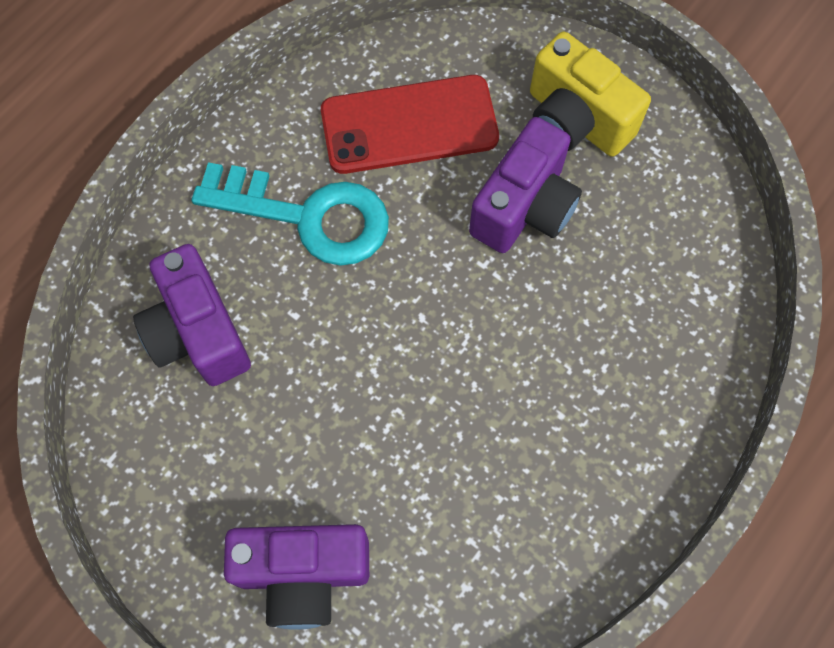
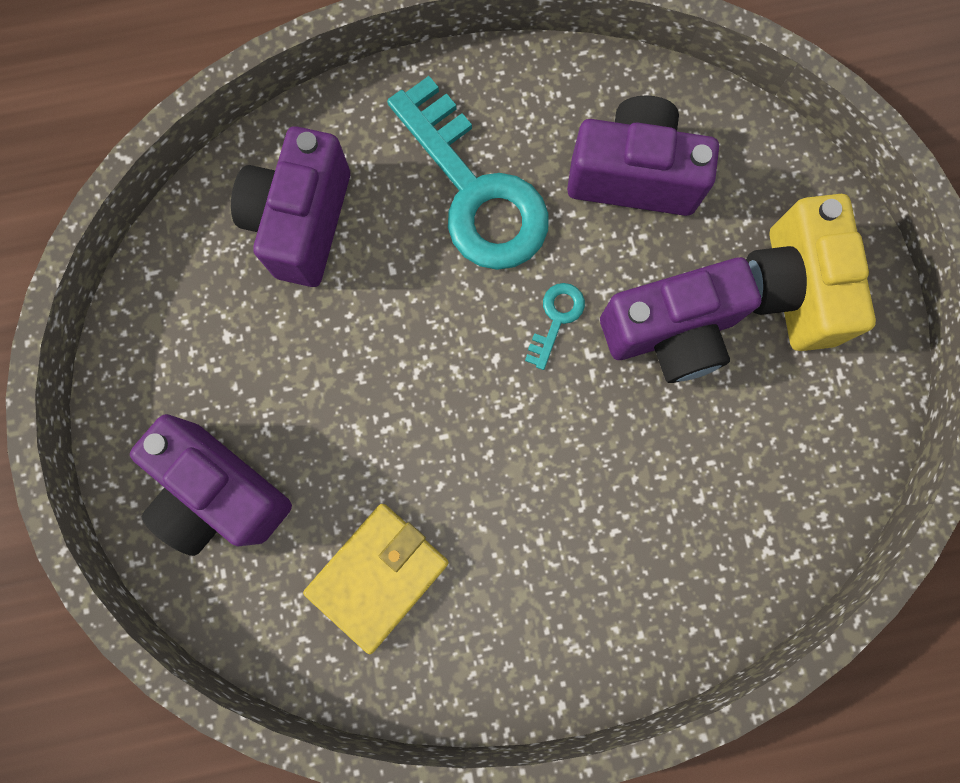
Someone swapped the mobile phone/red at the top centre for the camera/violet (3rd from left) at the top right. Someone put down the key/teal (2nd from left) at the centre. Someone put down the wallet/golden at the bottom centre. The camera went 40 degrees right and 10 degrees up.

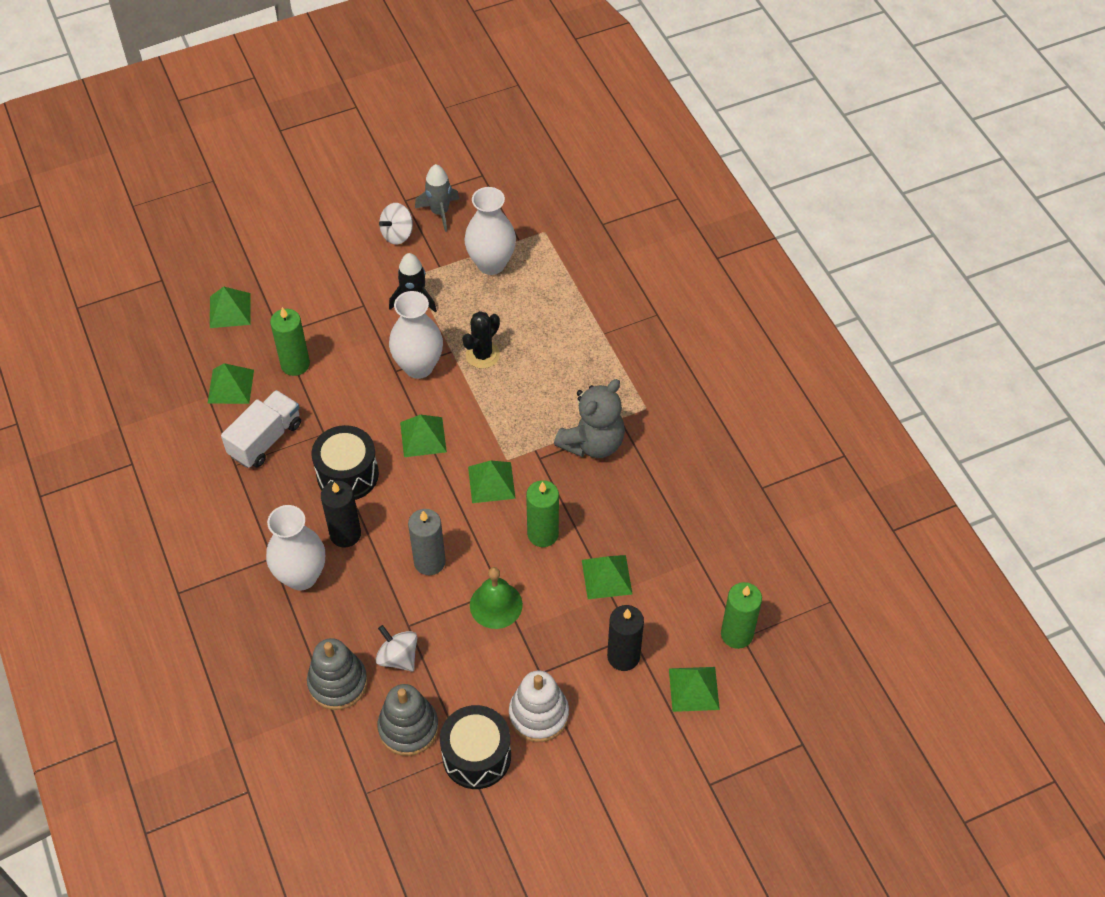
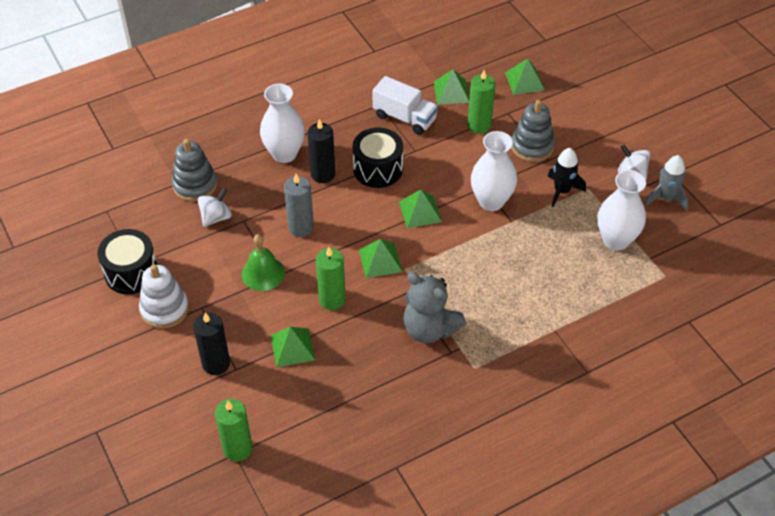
Someone took away the saguaro cactus/black at the centre. Someone took away the pyramid shape/emerald (6th from left) at the bottom centre. Someone carried the ring stacker/grey (2nd from left) from the bottom centre to the top right. The camera went 85 degrees right and 5 degrees down.

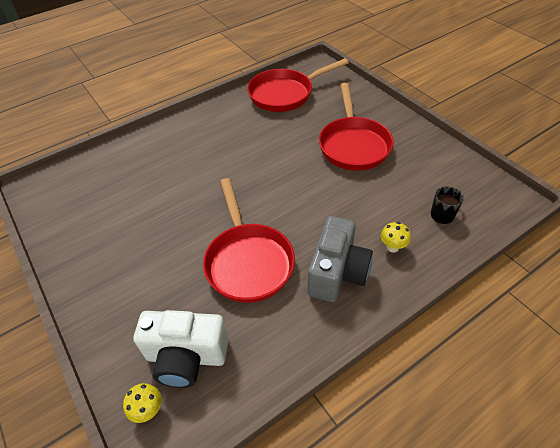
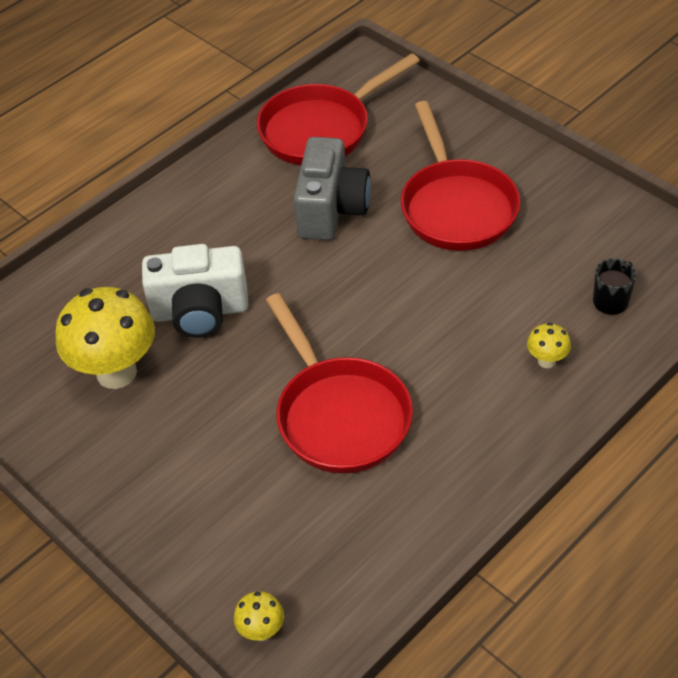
Someone carried the camera/grey from the centre to the top centre. Someone carried the camera/snow-white from the bottom left to the middle left. Someone put down the fungus/golden (1st from left) at the middle left. The camera went 10 degrees left and 0 degrees up.

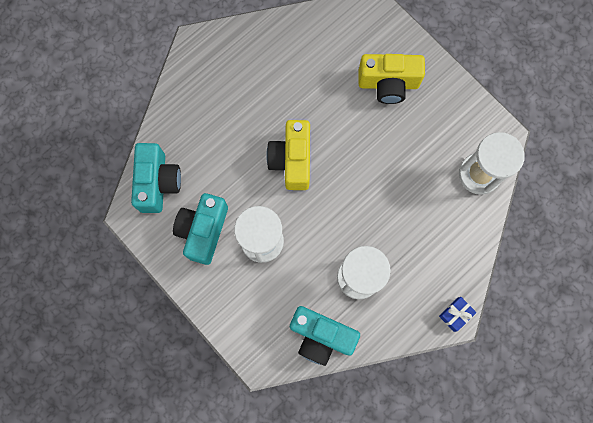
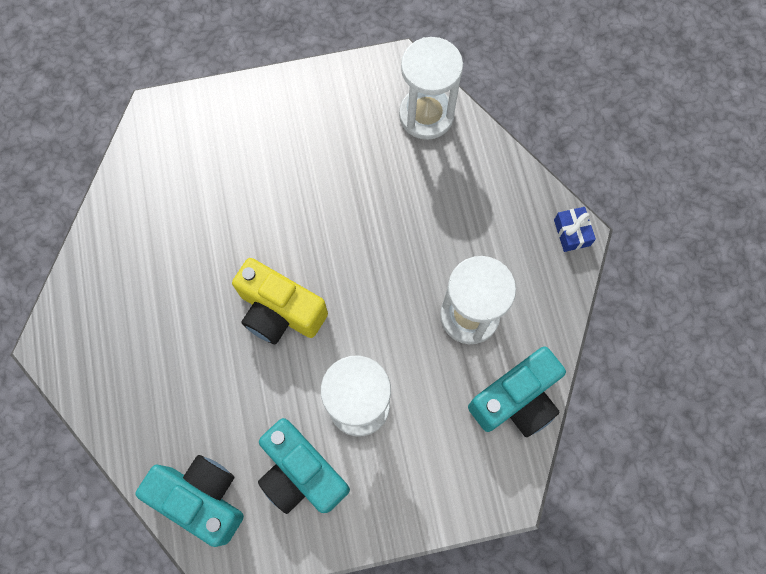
Someone took away the camera/golden (2nd from left) at the top centre. The camera went 60 degrees left and 5 degrees down.

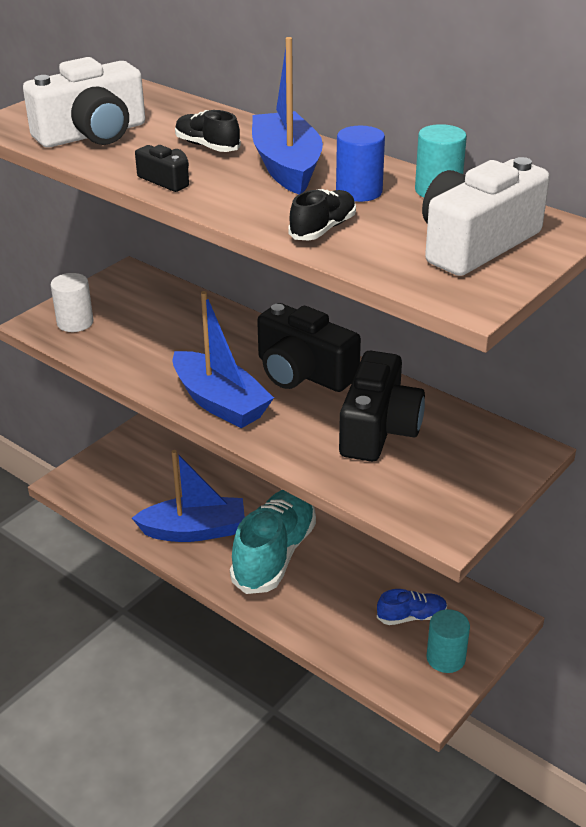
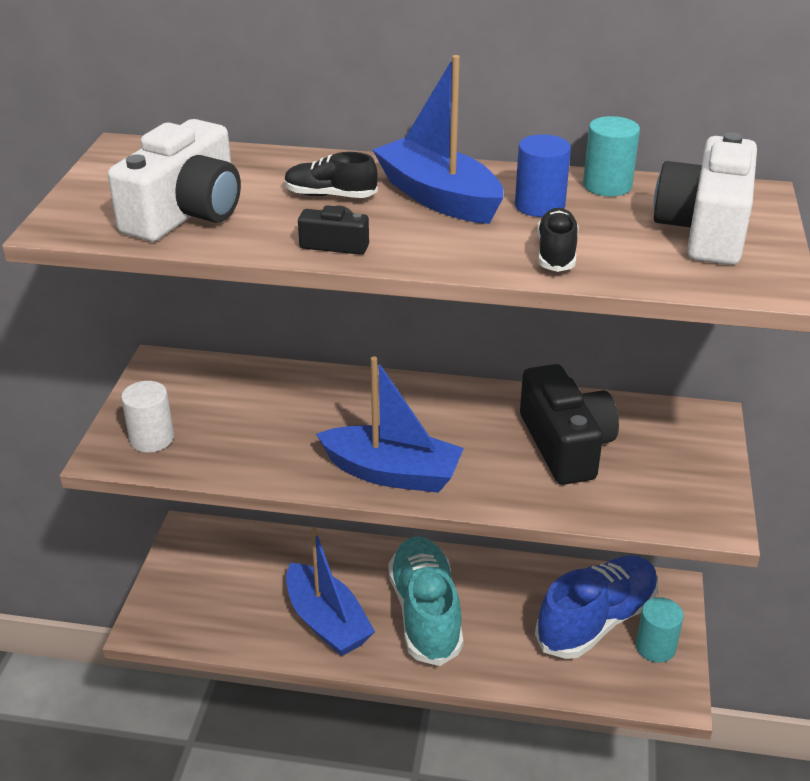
Someone took away the camera/black (2nd from left) at the centre. Someone rotated the sailboat/royal blue (1st from left) at the middle left by 90 degrees clockwise. Someone scaled the lace-up shoe/royal blue at the bottom right by 2.10. The camera went 30 degrees left and 0 degrees up.

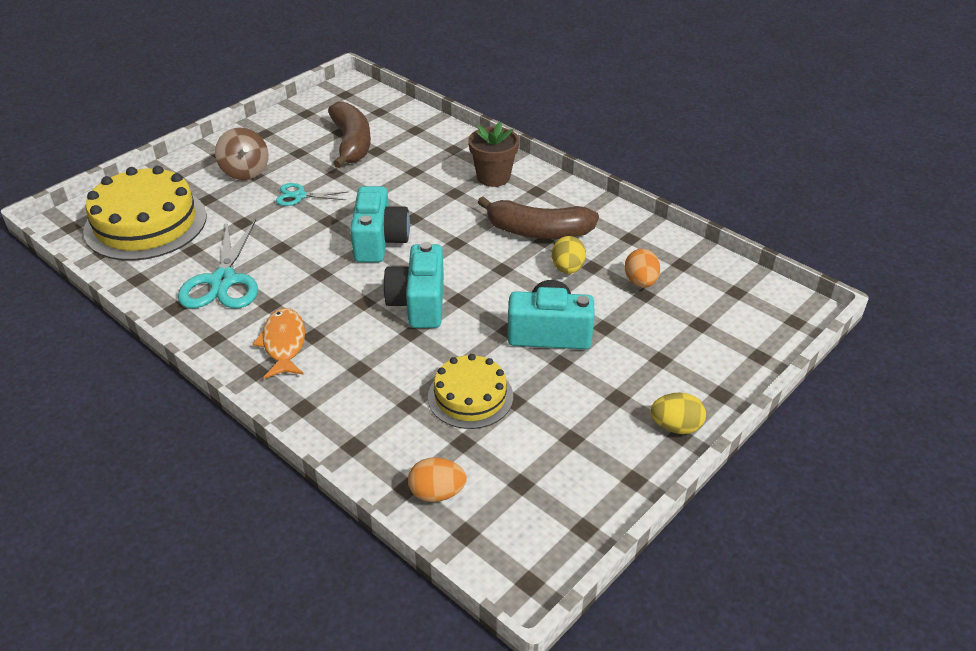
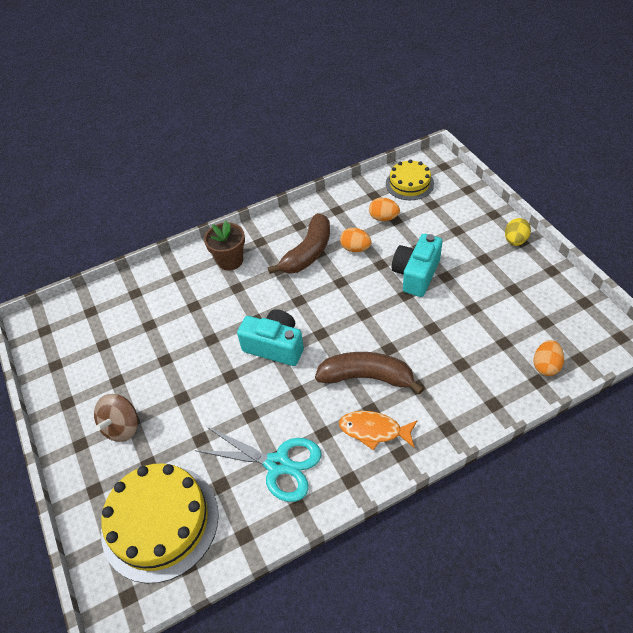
Someone carried the toy banana/russet (1st from left in the first image) from the top centre to the centre. Someone rotated the whirligig/russet at the top left by 120 degrees clockwise. Someone took away the pair of scissors/teal (2nd from left) at the top left. Someone repainted the toy egg/golden (1st from left) at the centre, which became the toy egg/bright orange (1st from left) at the centre. Someone took away the camera/teal (2nd from left) at the centre. Someone carried the cake/golden (2nd from left) from the centre to the top centre. The camera went 65 degrees left and 10 degrees up.

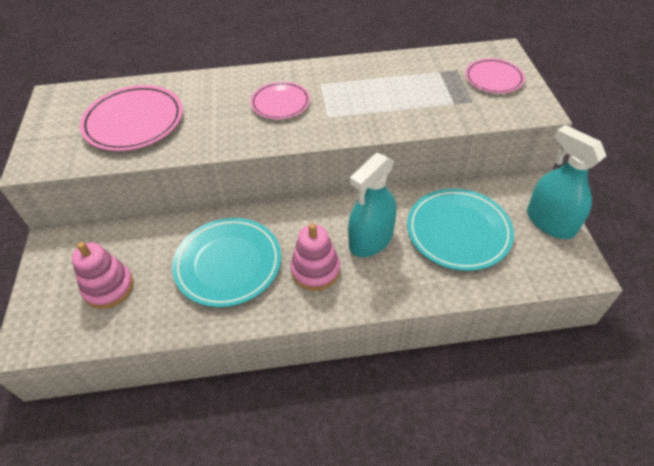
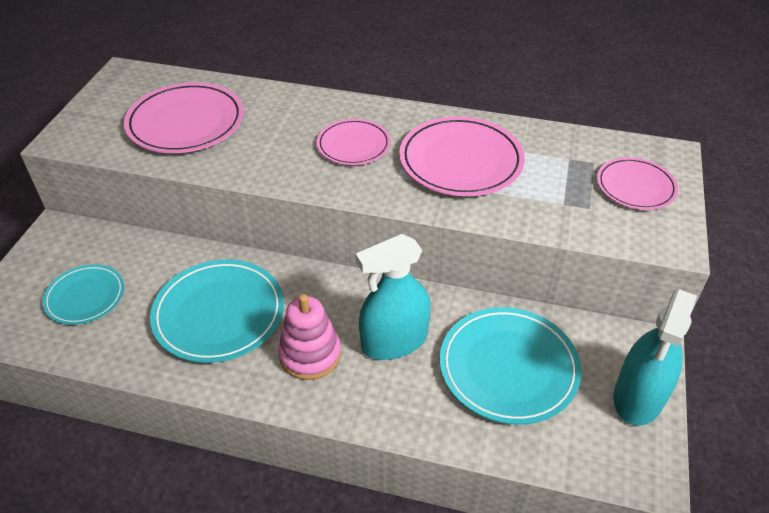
Someone rotated the spray cleaner/teal (2nd from left) at the middle right by 135 degrees counterclockwise. Someone swapped the ring stacker/rose-pink (1st from left) at the middle left for the dinner plate/teal (1st from left) at the middle left. Someone put down the dinner plate/rose-pink (3rd from left) at the top centre. The camera went 20 degrees right and 5 degrees down.

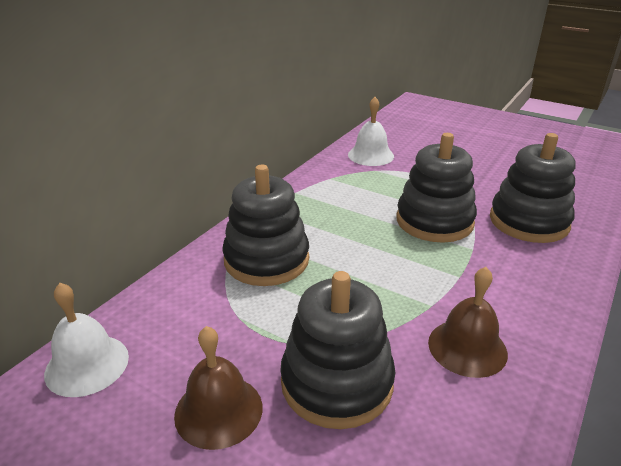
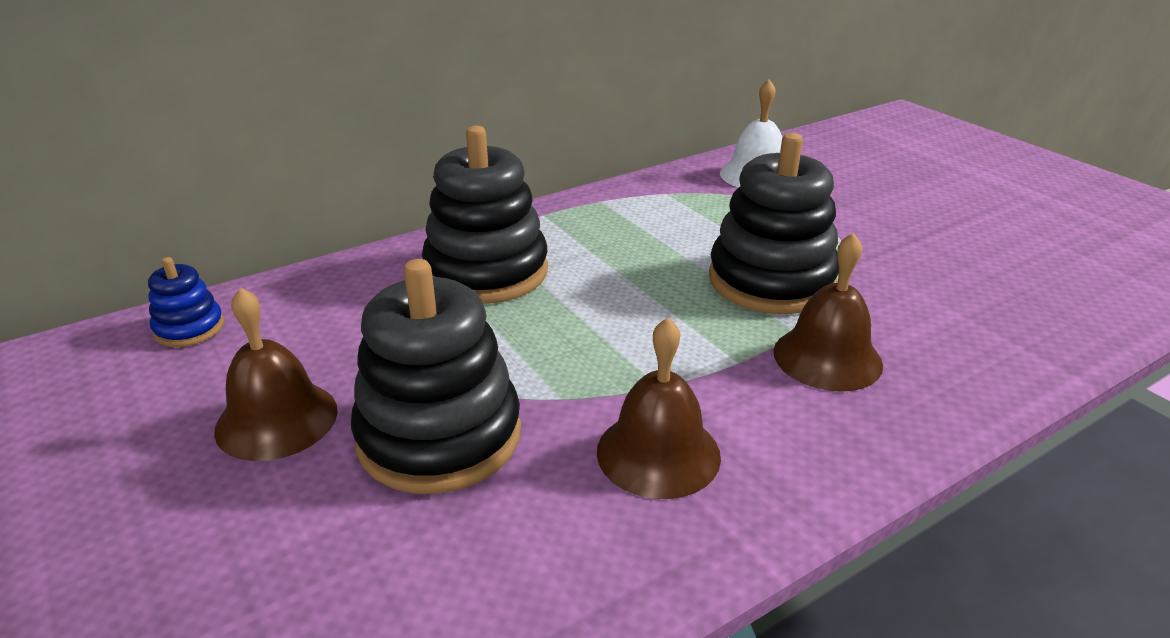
Someone took away the ring stacker/black (4th from left) at the middle right. Someone swapped the bell/snow-white (1st from left) at the bottom left for the ring stacker/royal blue at the middle left. Someone put down the bell/russet (3rd from left) at the middle right. The camera went 25 degrees right and 0 degrees up.

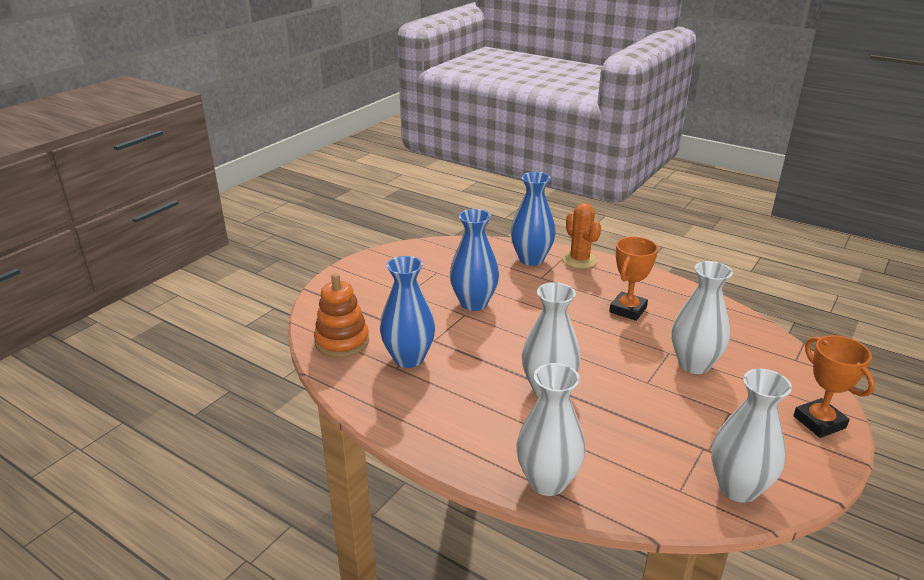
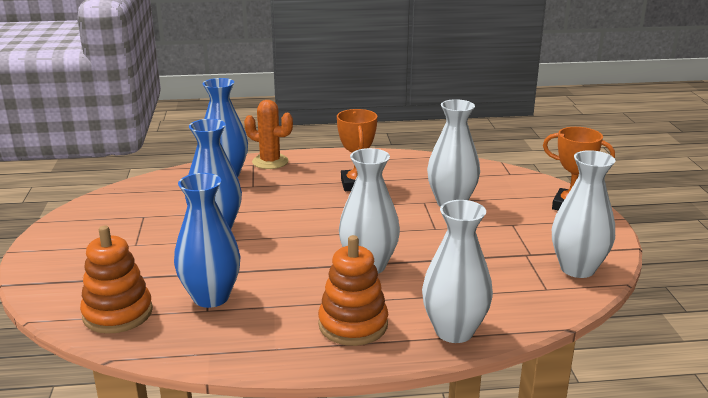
Someone put down the ring stacker/bright orange (2nd from left) at the bottom centre. The camera went 40 degrees left and 5 degrees down.

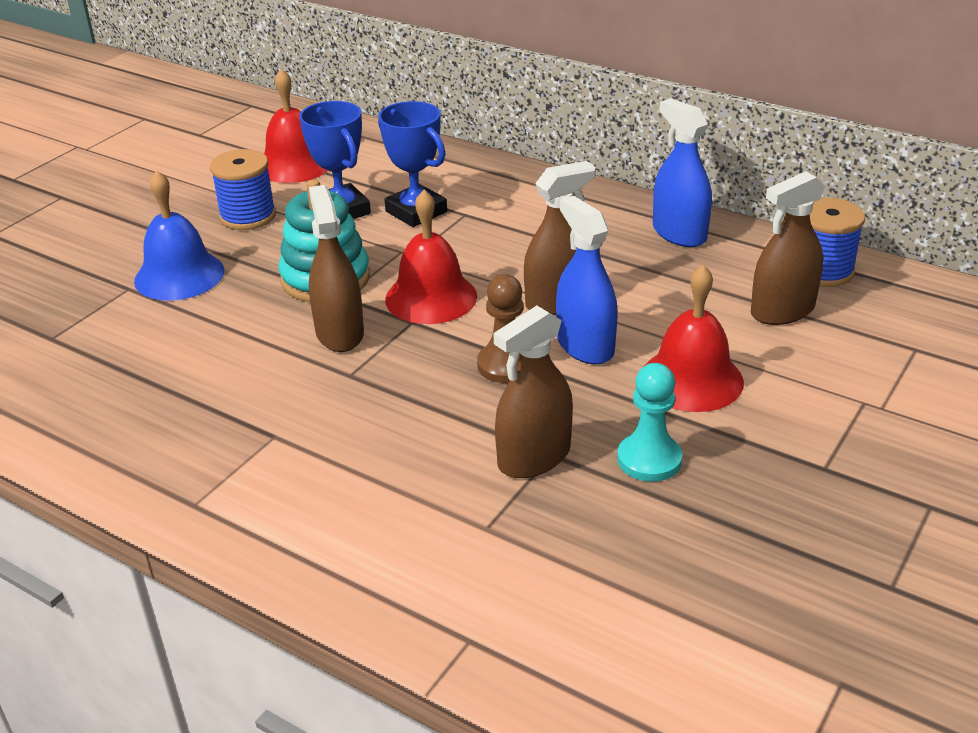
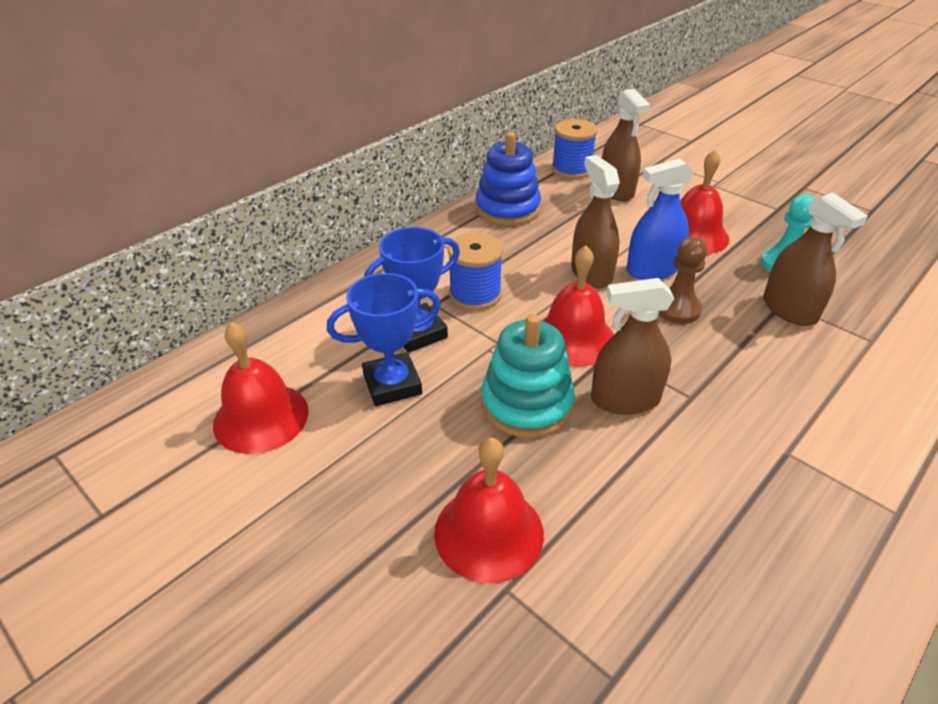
Someone swapped the spray cleaner/royal blue (2nd from left) at the top right for the ring stacker/royal blue at the top centre. Someone carried the spool/royal blue (1st from left) from the top left to the centre. Someone repainted the bell/royal blue at the top left, which became the bell/red (2nd from left) at the bottom centre. The camera went 80 degrees left and 5 degrees up.

